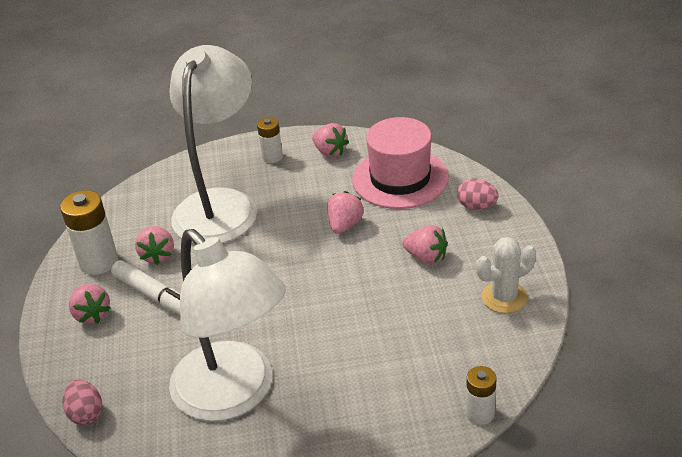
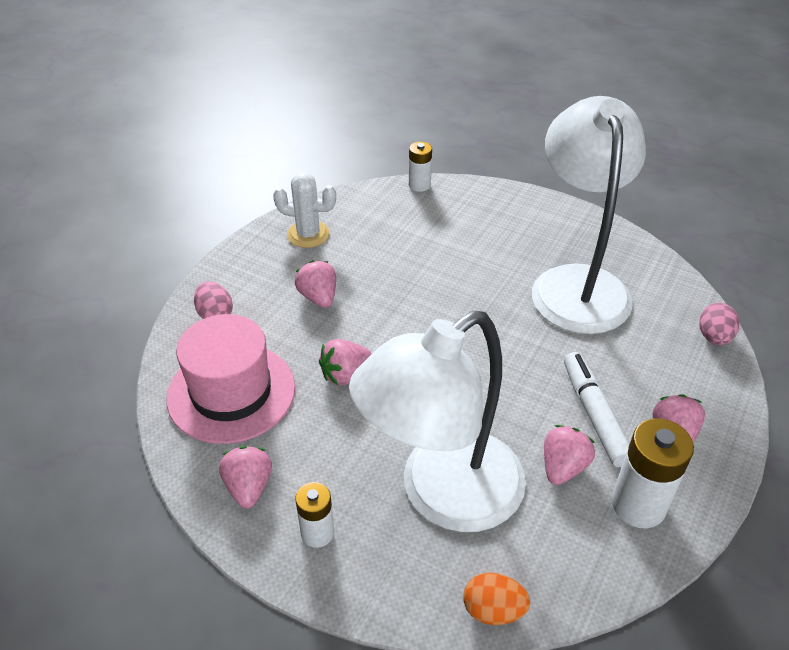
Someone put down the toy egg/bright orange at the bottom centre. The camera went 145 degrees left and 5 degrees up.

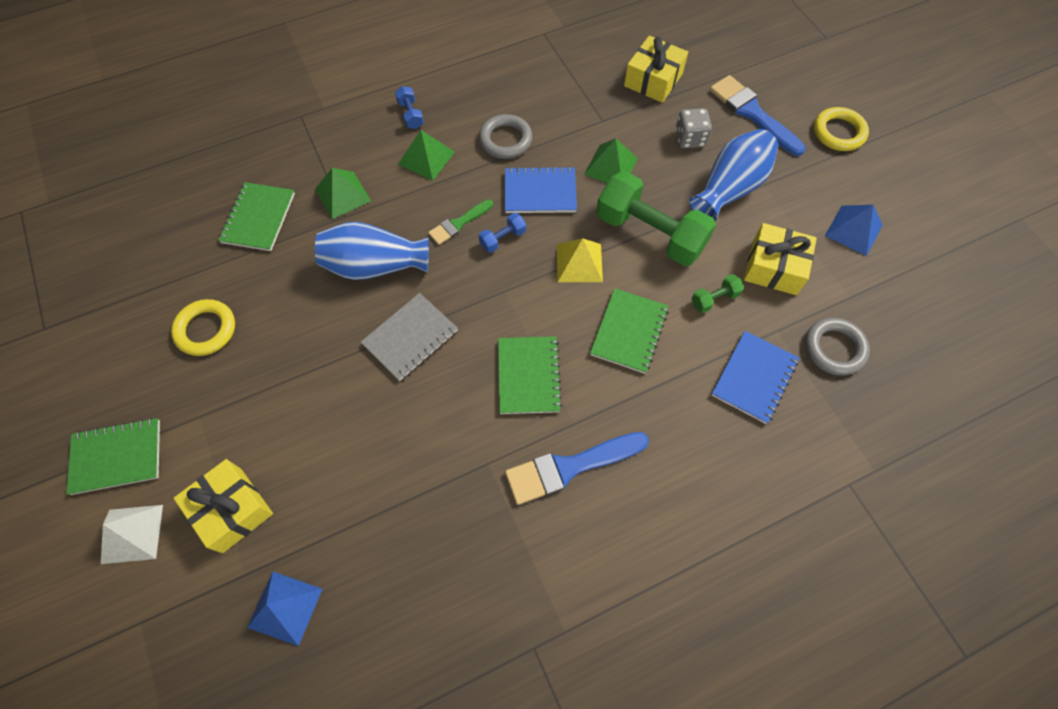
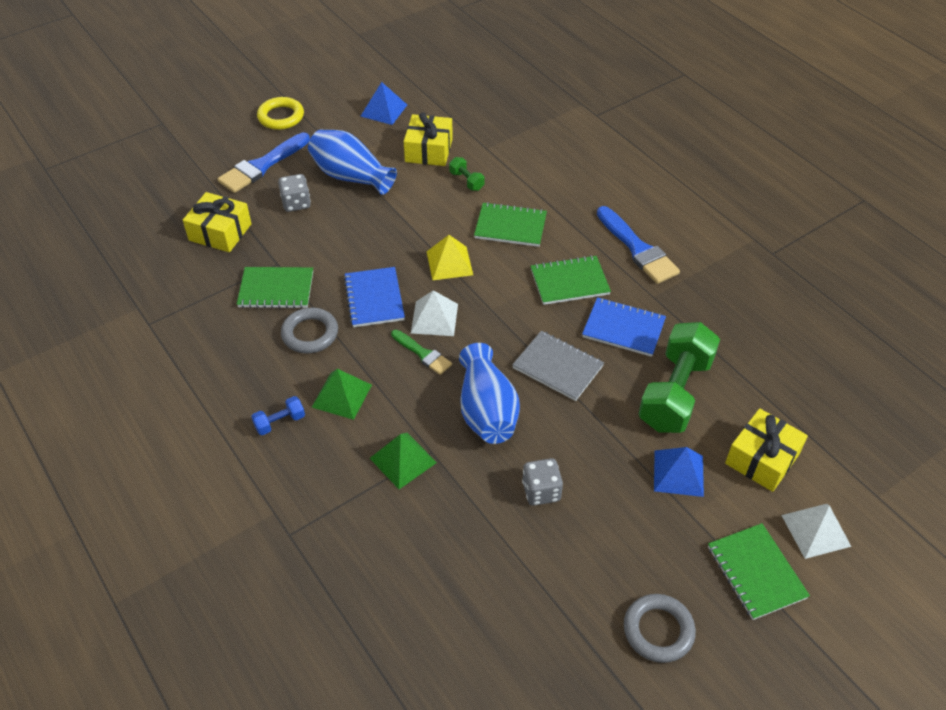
Someone took away the pyramid shape/emerald (3rd from left) at the top centre. Someone carried the dumbbell/emerald (1st from left in the first image) from the top centre to the middle right. Someone carried the notepad/emerald (2nd from left in the first image) from the top left to the middle left. Someone swapped the dumbbell/royal blue (2nd from left) at the top centre for the pyramid shape/snow-white (1st from left) at the centre. Someone took away the ring/golden (1st from left) at the middle left. Someone carried the ring/grey (2nd from left) from the middle right to the bottom right. Someone carried the notepad/royal blue (2nd from left) from the middle right to the centre. Someone carried the pyramid shape/royal blue (1st from left in the first image) from the bottom left to the middle right. Someone put down the die/grey (2nd from left) at the bottom centre. The camera went 100 degrees left and 15 degrees down.

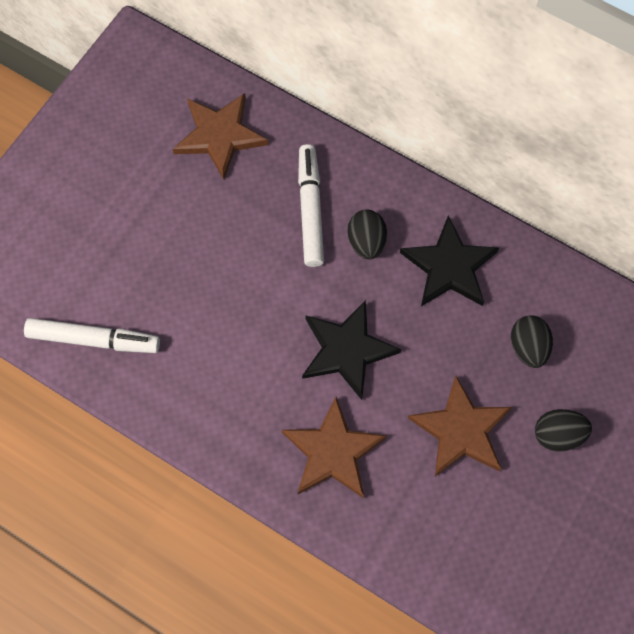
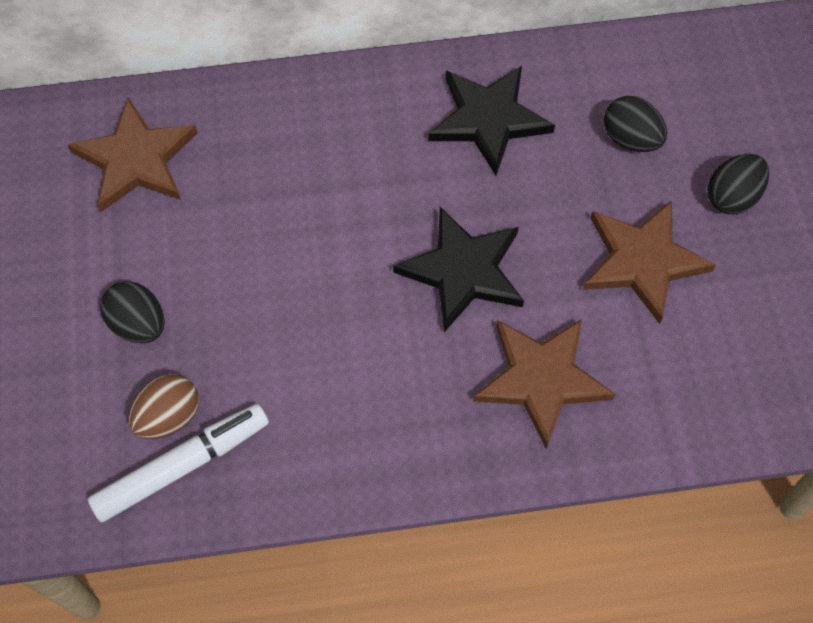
Someone took away the marker pen/snow-white (2nd from left) at the top centre. Someone carried the toy egg/black (1st from left) from the centre to the middle left. Someone put down the toy egg/russet at the middle left. The camera went 40 degrees left and 5 degrees down.

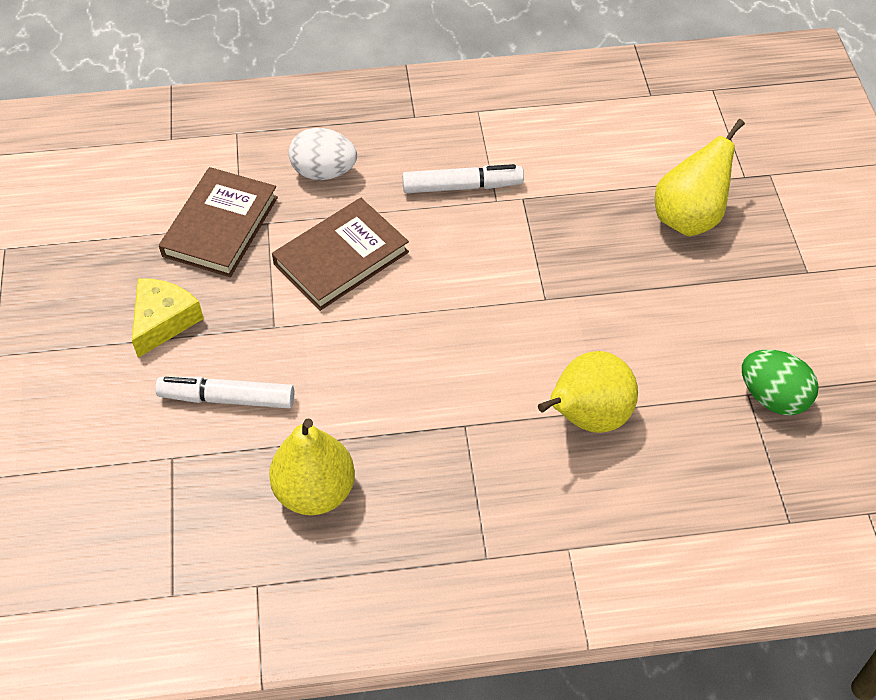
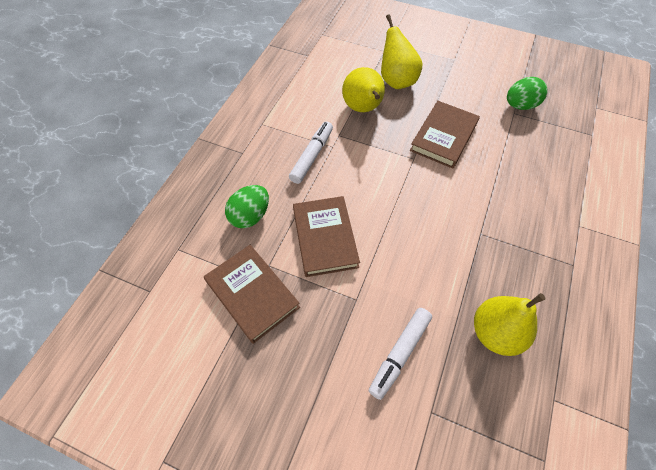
Someone repainted the toy egg/snow-white at the top centre, which became the toy egg/emerald (1st from left) at the centre. Someone took away the piece of cheese/golden at the middle left. Someone carried the toy pear/golden (2nd from left in the first image) from the middle right to the top centre. Someone put down the hardcover/russet (3rd from left) at the top right. The camera went 60 degrees left and 5 degrees up.

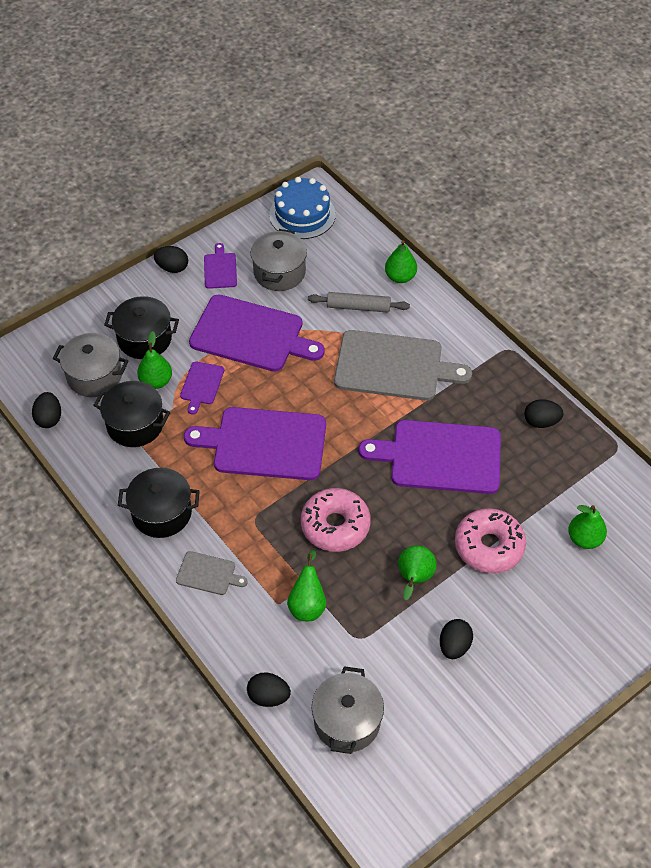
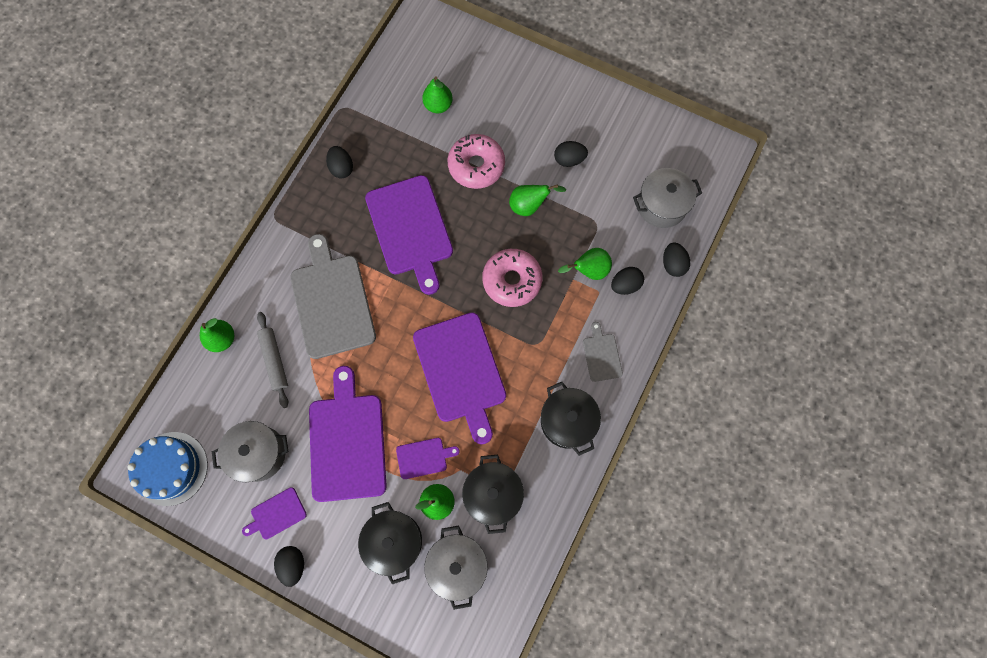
Someone carried the toy egg/black (1st from left in the first image) from the middle left to the centre. The camera went 115 degrees left and 20 degrees up.

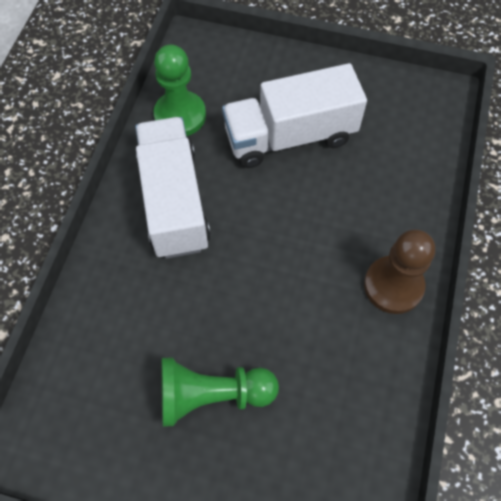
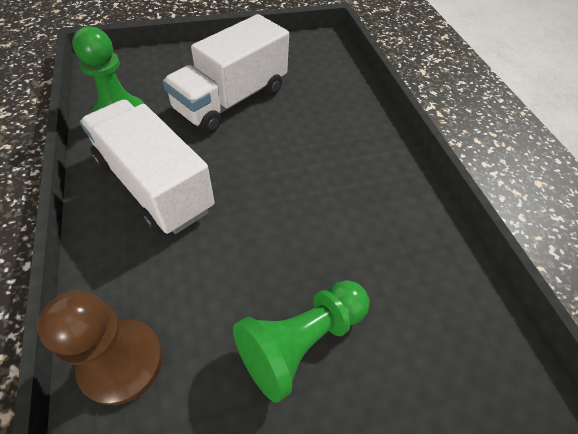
Someone carried the chess pawn/russet from the middle right to the bottom left. The camera went 35 degrees left and 10 degrees down.

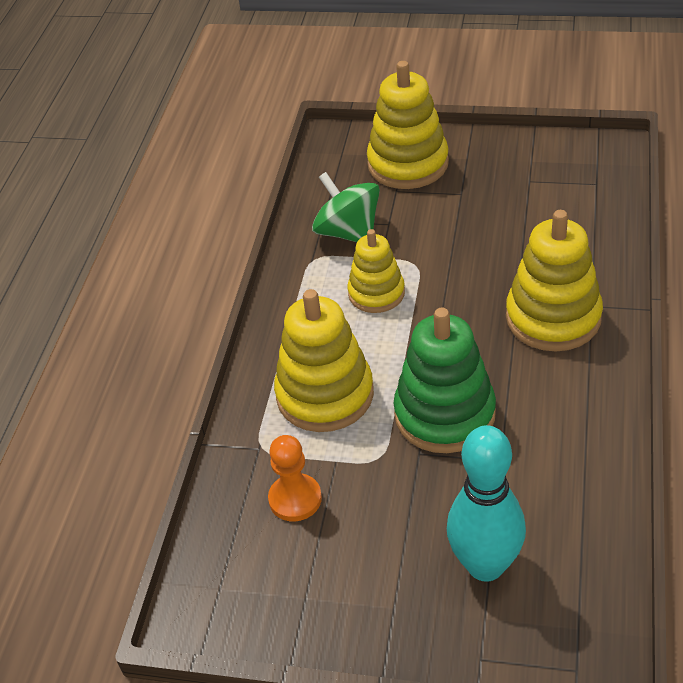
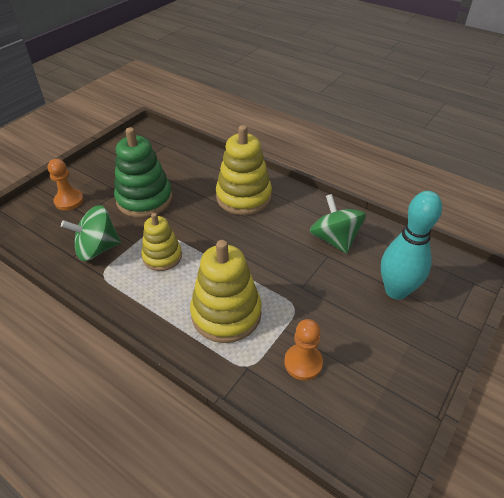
Someone swapped the ring stacker/golden (3rd from left) at the top centre for the chess pawn/bright orange (1st from left) at the middle left. Someone carried the ring stacker/emerald from the centre to the middle left. Someone put down the whirligig/emerald (2nd from left) at the middle right. The camera went 70 degrees left and 0 degrees up.

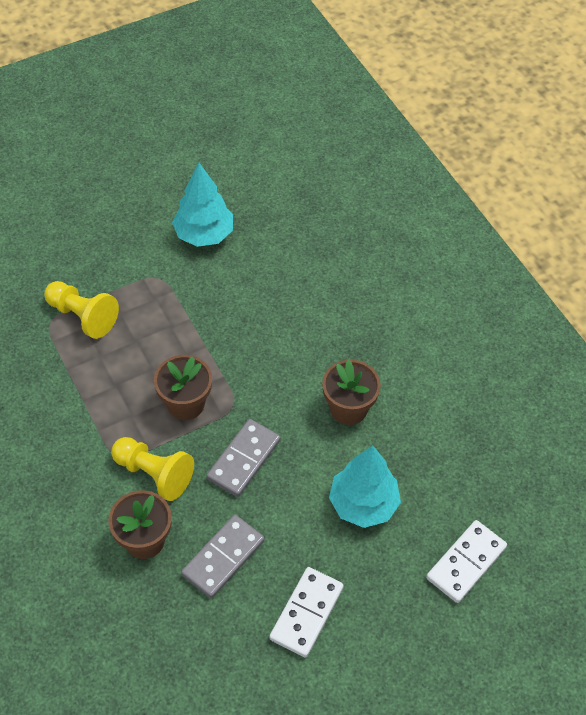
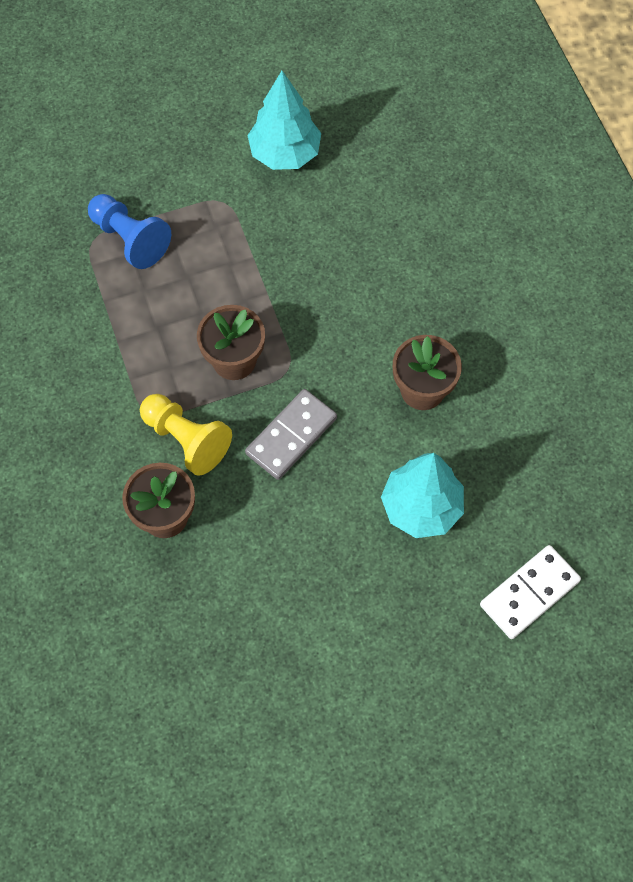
Someone repainted the chess pawn/golden (1st from left) at the middle left, which became the chess pawn/royal blue at the top left. Someone took away the domino/grey (1st from left) at the bottom centre. Someone took away the domino/snow-white (1st from left) at the bottom centre. The camera went 10 degrees right and 10 degrees up.

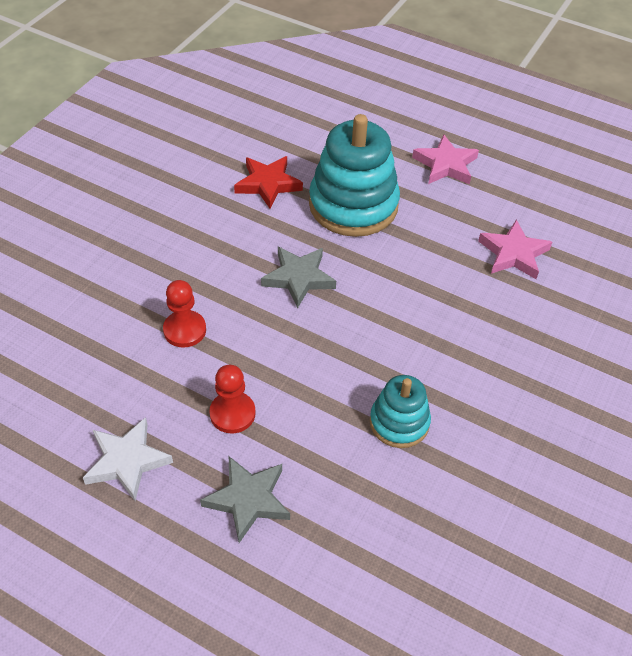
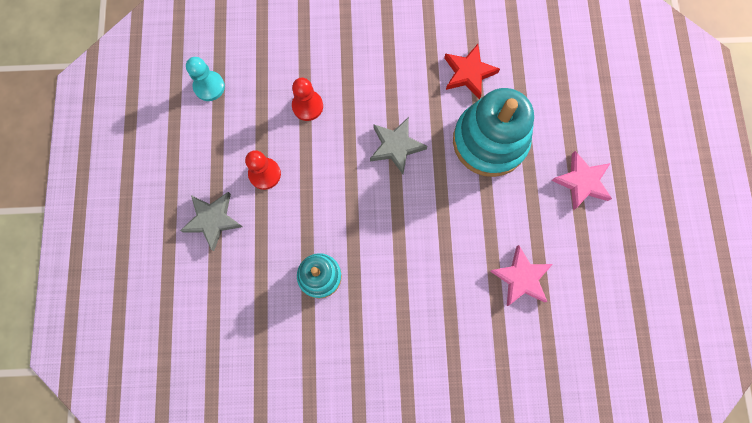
Someone took away the five-pointed star/snow-white at the bottom left. Someone put down the chess pawn/teal at the top left. The camera went 60 degrees right and 25 degrees up.

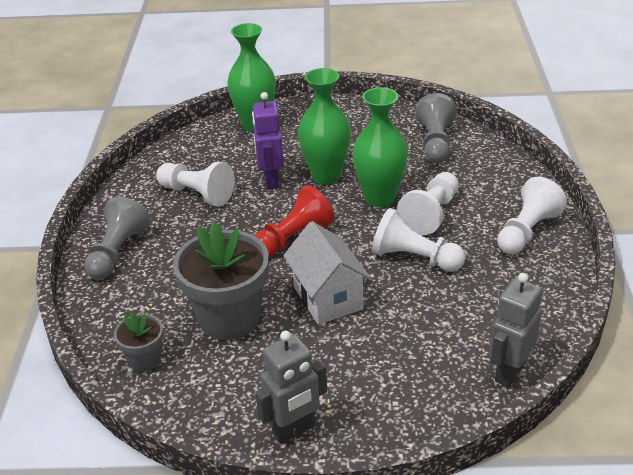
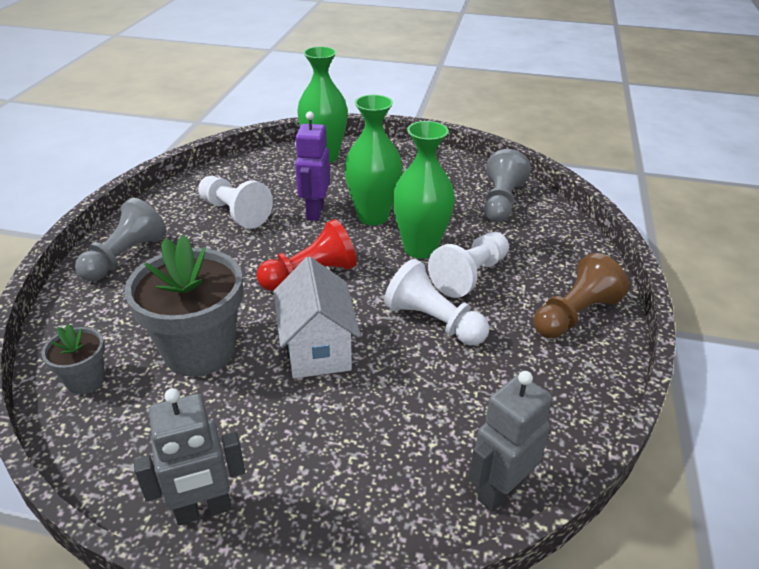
Someone repainted the chess pawn/snow-white (4th from left) at the middle right, which became the chess pawn/russet at the middle right. The camera went 10 degrees right and 0 degrees up.

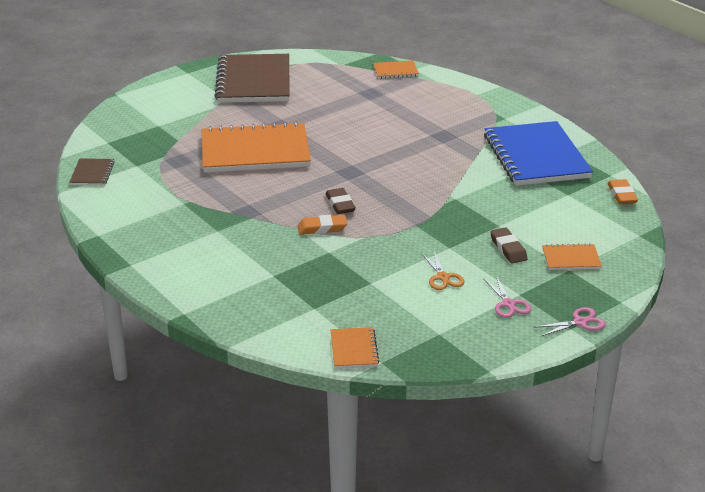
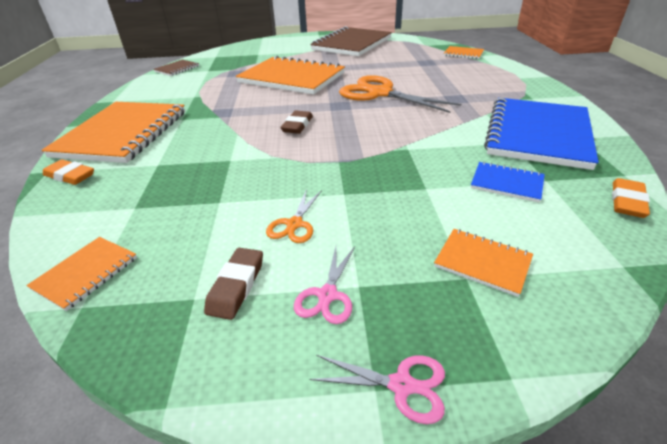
Someone carried the pencil eraser/bright orange (1st from left) from the centre to the middle left. Someone carried the pencil eraser/russet (2nd from left in the first image) from the middle right to the centre. Someone put down the pair of scissors/bright orange (2nd from left) at the top centre. Someone put down the notepad/bright orange (2nd from left) at the top left. Someone put down the notepad/royal blue (1st from left) at the middle right. The camera went 35 degrees right and 5 degrees up.

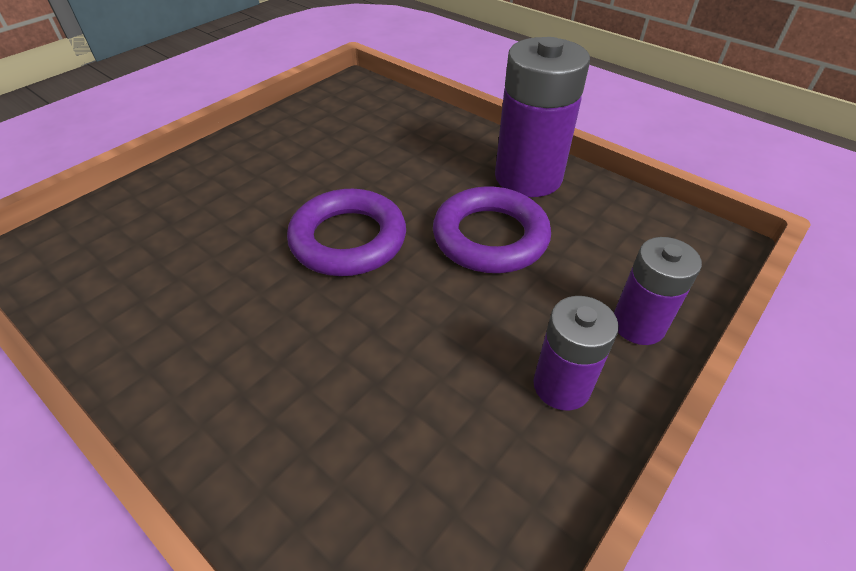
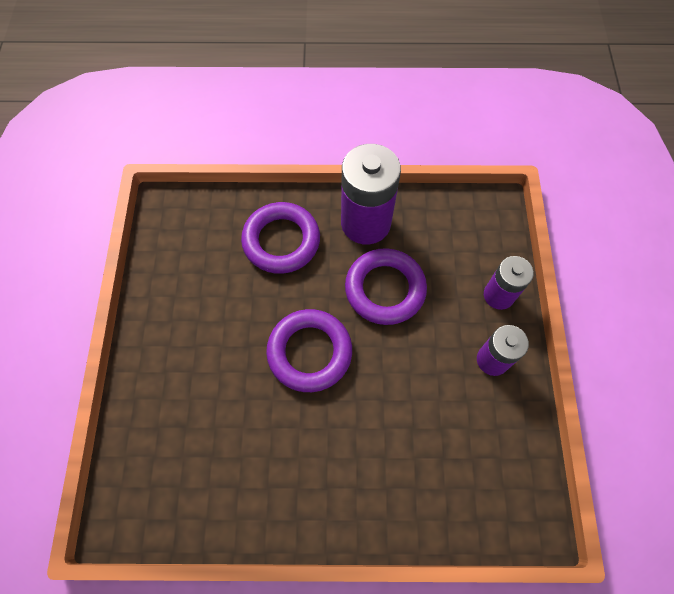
Someone put down the ring/violet (1st from left) at the centre. The camera went 40 degrees left and 20 degrees up.

